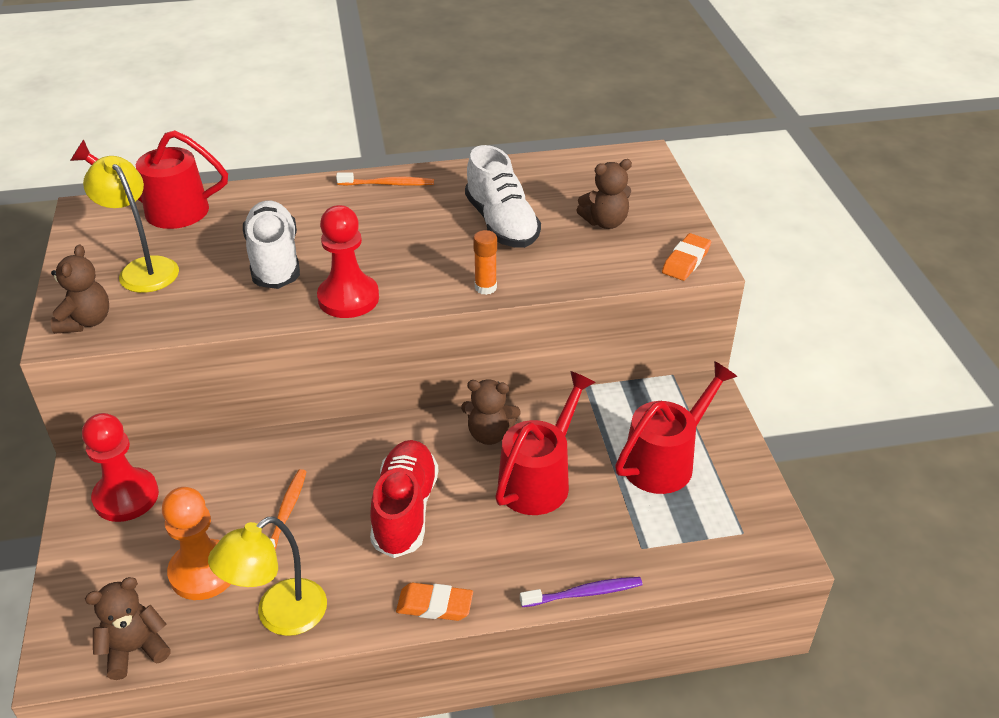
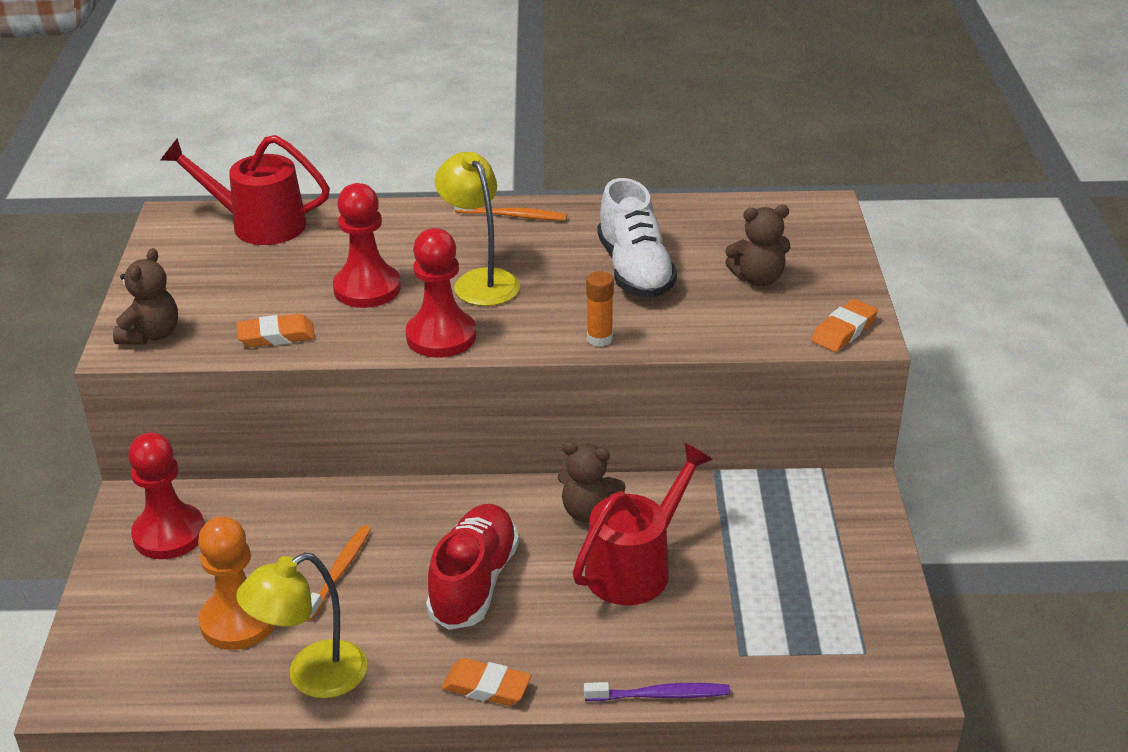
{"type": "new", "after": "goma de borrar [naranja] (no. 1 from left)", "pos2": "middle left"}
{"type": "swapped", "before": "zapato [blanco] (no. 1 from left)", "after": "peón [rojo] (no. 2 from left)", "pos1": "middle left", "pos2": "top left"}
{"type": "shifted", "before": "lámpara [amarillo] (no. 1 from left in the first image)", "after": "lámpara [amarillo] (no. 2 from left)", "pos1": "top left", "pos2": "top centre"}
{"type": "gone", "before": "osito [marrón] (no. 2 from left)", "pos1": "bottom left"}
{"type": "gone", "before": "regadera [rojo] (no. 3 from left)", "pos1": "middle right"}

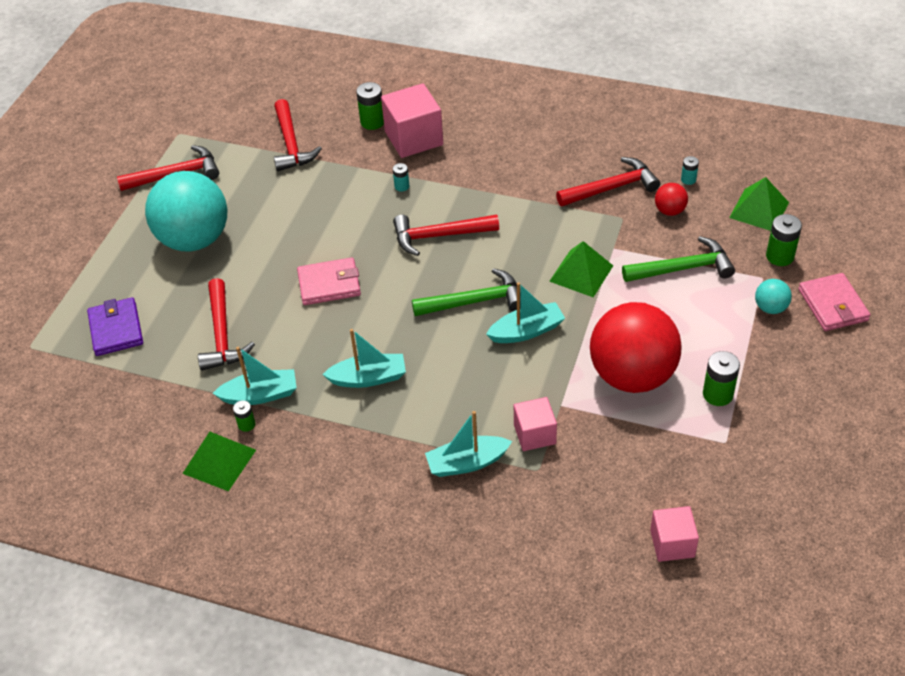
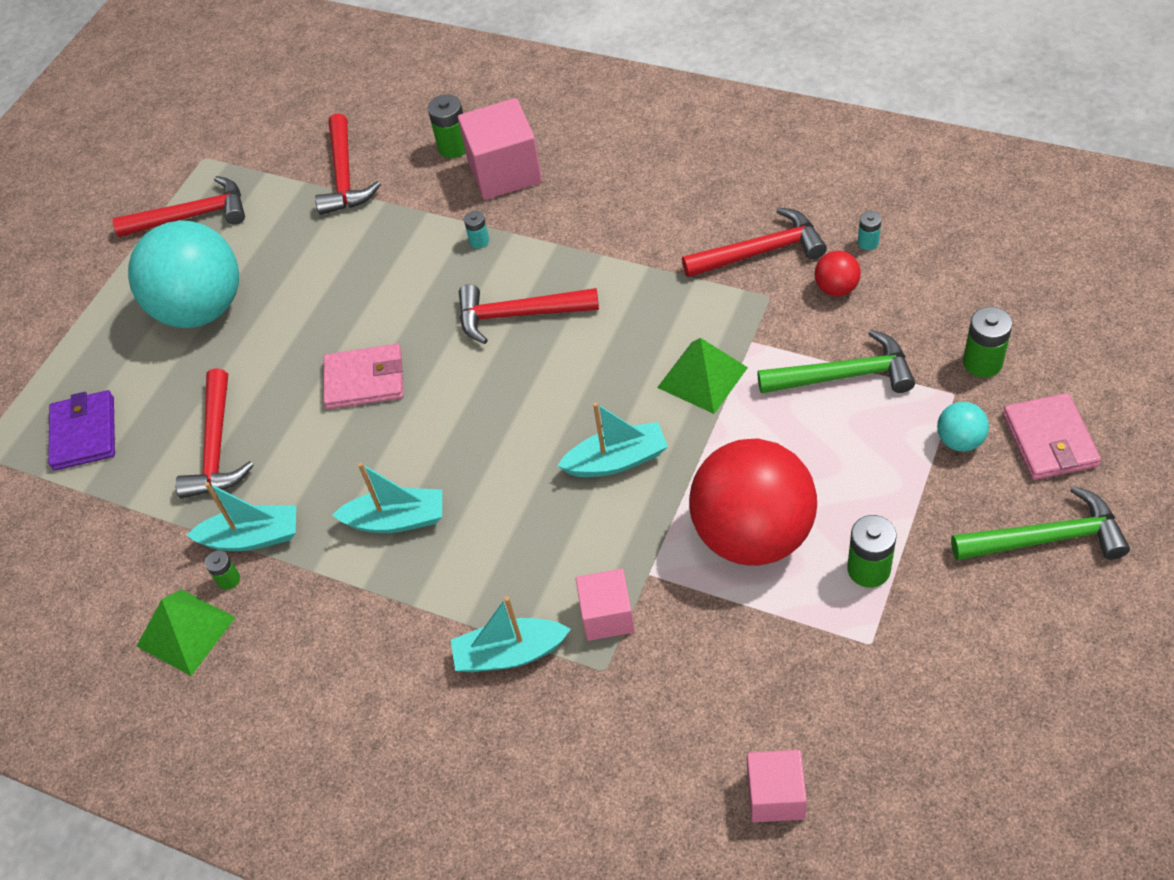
{"type": "shifted", "before": "martillo [verde] (no. 1 from left in the first image)", "after": "martillo [verde] (no. 2 from left)", "pos1": "centre", "pos2": "middle right"}
{"type": "gone", "before": "pirámide [verde] (no. 3 from left)", "pos1": "top right"}

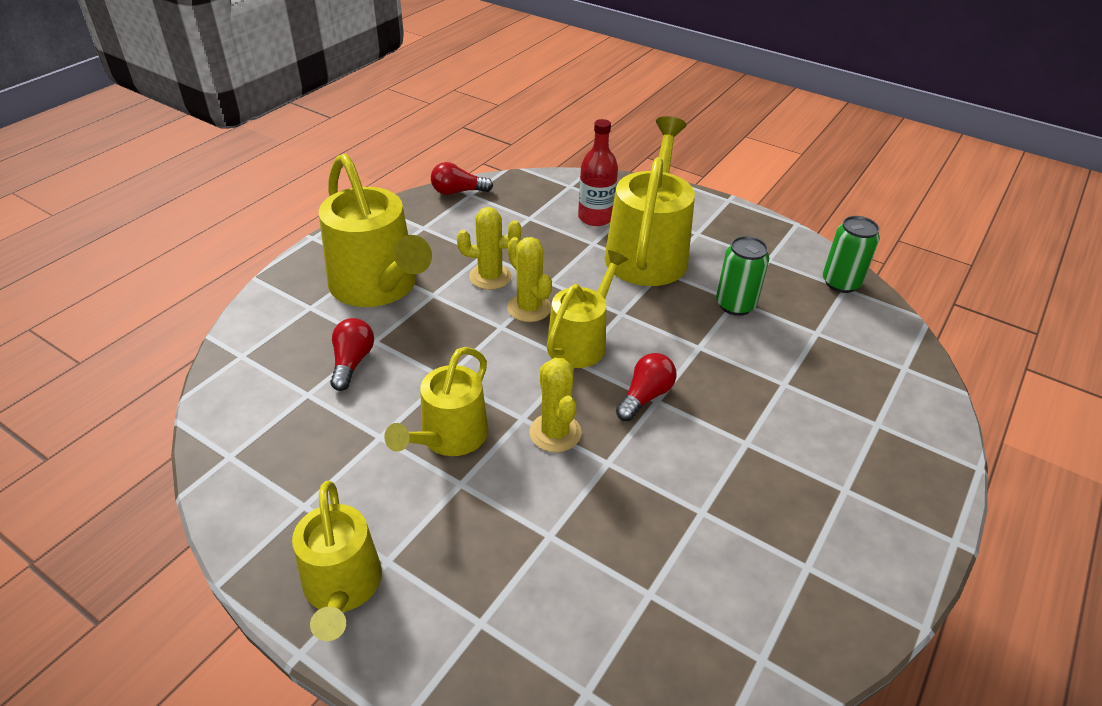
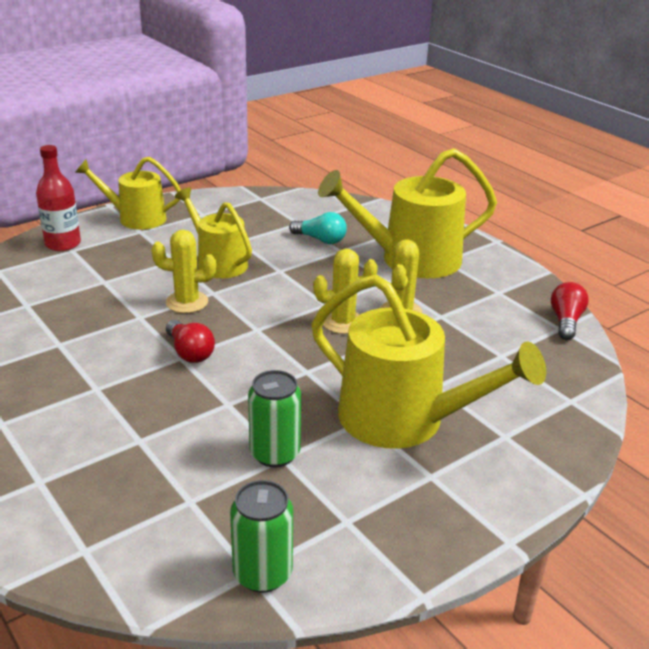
{"type": "shifted", "before": "botella [rojo]", "pos1": "top centre", "pos2": "top left"}
{"type": "repainted", "before": "bombilla [rojo] (no. 1 from left)", "after": "bombilla [turquesa]", "pos1": "middle left", "pos2": "centre"}
{"type": "gone", "before": "regadera [amarillo] (no. 4 from left)", "pos1": "centre"}

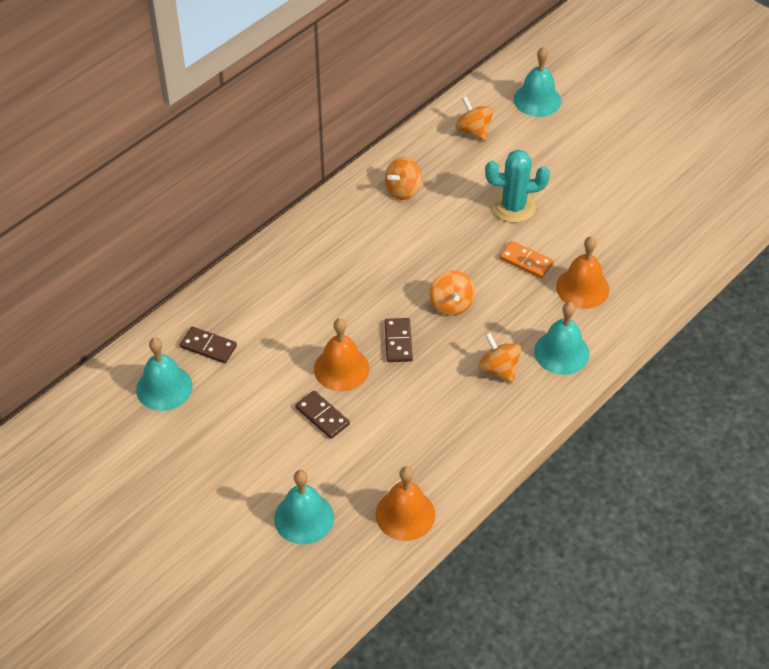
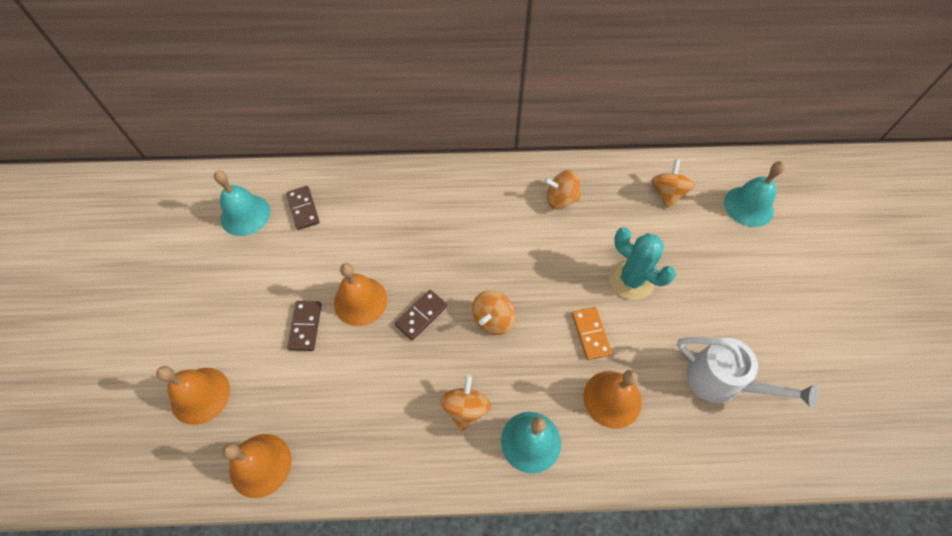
{"type": "repainted", "before": "campana [turquesa] (no. 2 from left)", "after": "campana [naranja] (no. 1 from left)", "pos1": "bottom centre", "pos2": "bottom left"}
{"type": "new", "after": "regadera [blanco]", "pos2": "bottom right"}

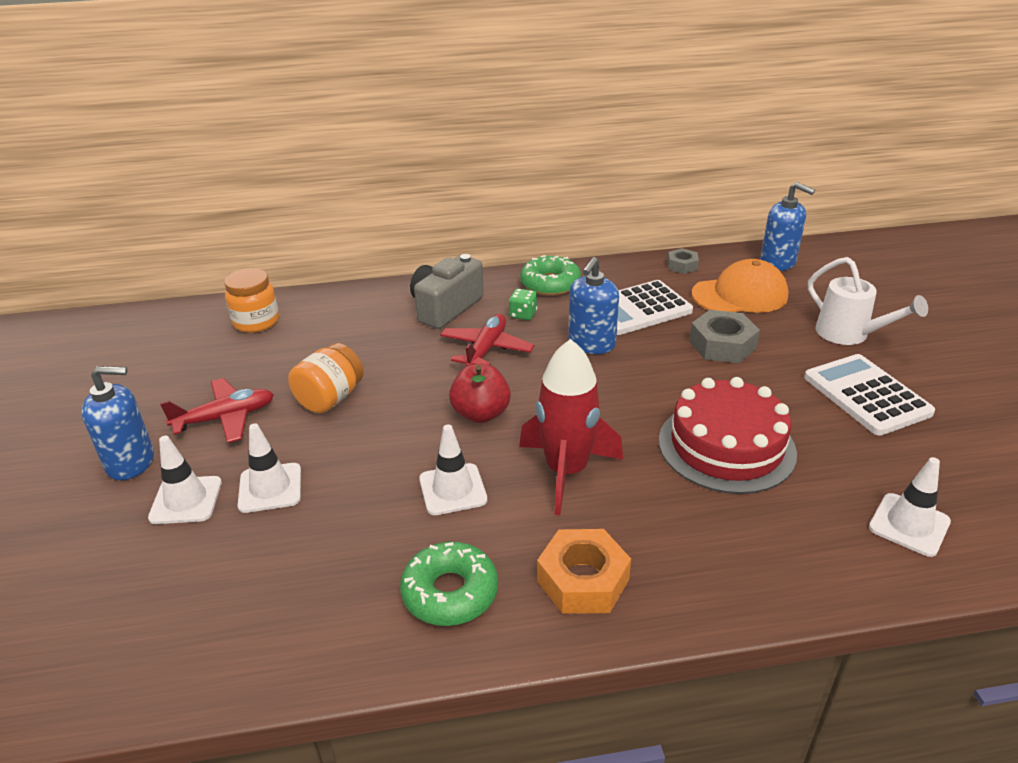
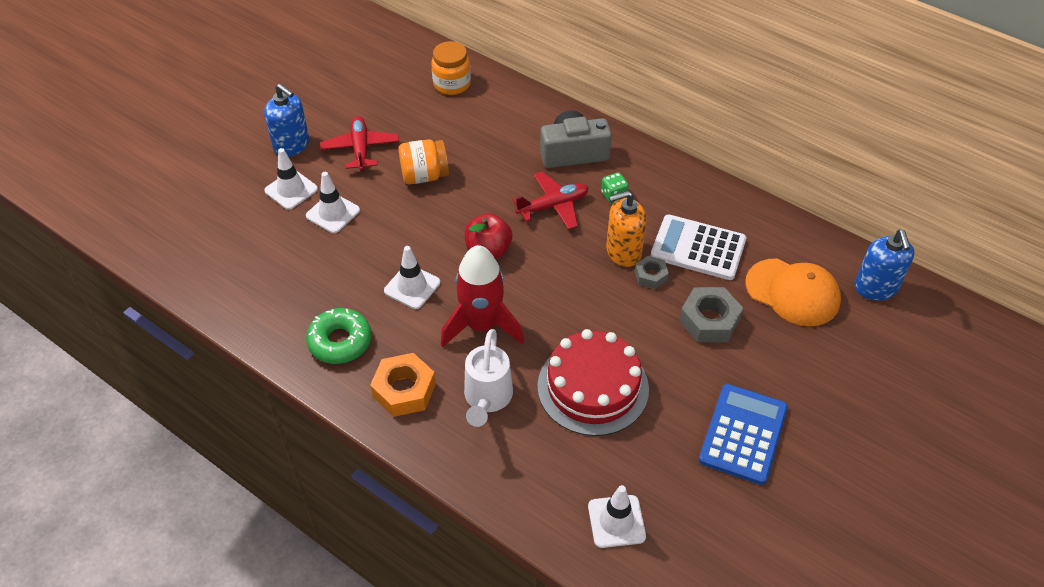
{"type": "rotated", "before": "avión [rojo] (no. 1 from left)", "pos1": "middle left", "pos2": "top centre", "turn": -120}
{"type": "shifted", "before": "regadera [blanco]", "pos1": "middle right", "pos2": "centre"}
{"type": "repainted", "before": "dispensador de jabón [azul] (no. 2 from left)", "after": "dispensador de jabón [naranja]", "pos1": "centre", "pos2": "centre"}
{"type": "shifted", "before": "tuerca [gris] (no. 1 from left)", "pos1": "middle right", "pos2": "centre"}
{"type": "repainted", "before": "calculadora [blanco] (no. 2 from left)", "after": "calculadora [azul]", "pos1": "middle right", "pos2": "bottom right"}
{"type": "gone", "before": "rosquilla [verde] (no. 2 from left)", "pos1": "centre"}

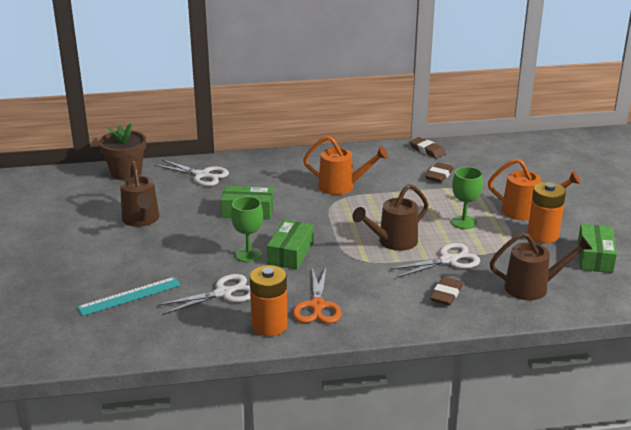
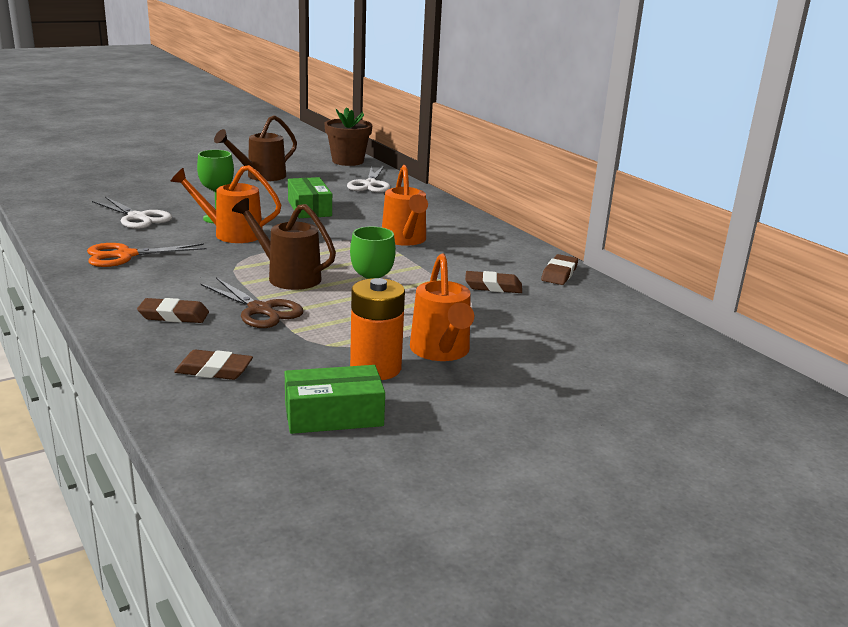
{"type": "swapped", "before": "caja [verde] (no. 2 from left)", "after": "regadera [naranja] (no. 1 from left)", "pos1": "centre", "pos2": "top left"}
{"type": "swapped", "before": "regadera [marrón] (no. 3 from left)", "after": "goma de borrar [marrón] (no. 2 from left)", "pos1": "middle right", "pos2": "middle left"}
{"type": "repainted", "before": "tijeras [blanco] (no. 3 from left)", "after": "tijeras [marrón]", "pos1": "middle right", "pos2": "middle left"}
{"type": "gone", "before": "regla [turquesa]", "pos1": "bottom left"}
{"type": "gone", "before": "pila [naranja] (no. 1 from left)", "pos1": "bottom centre"}

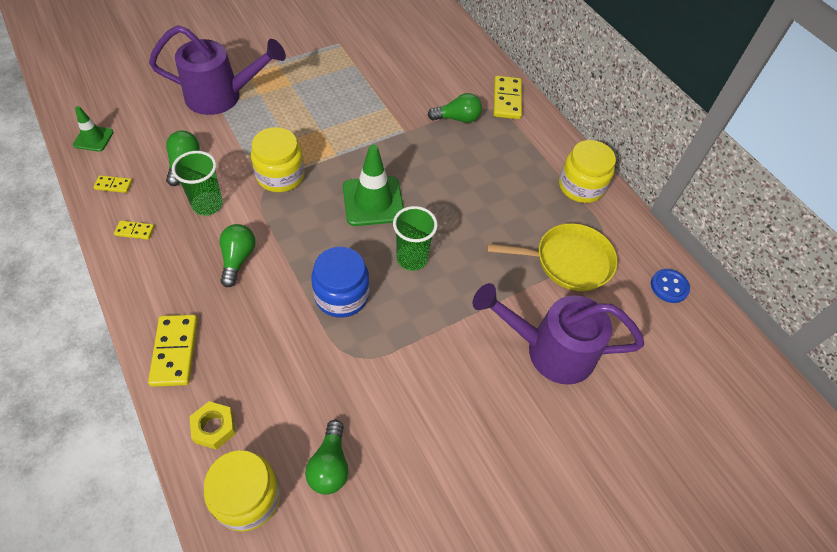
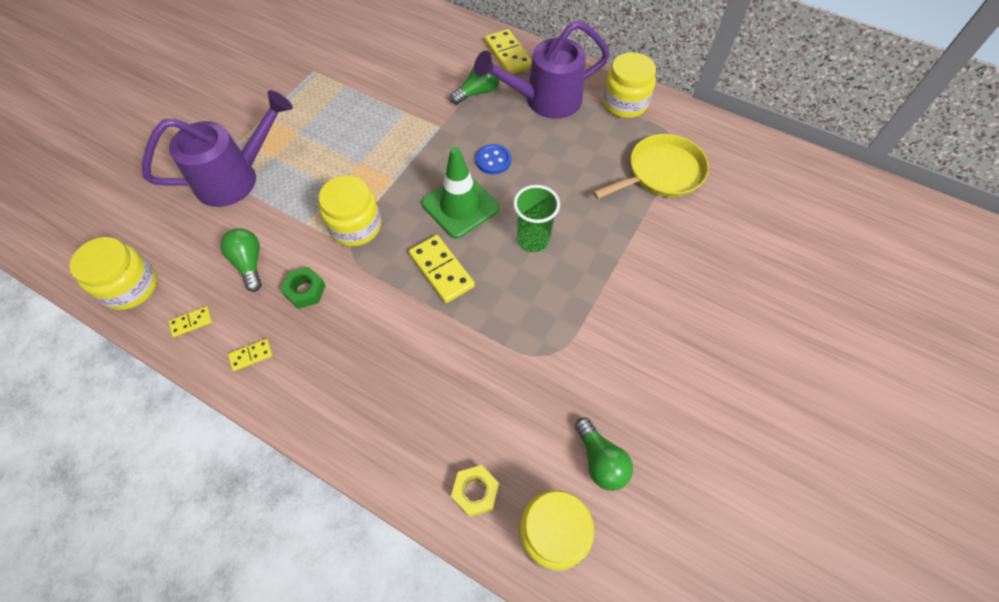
{"type": "swapped", "before": "cono de tráfico [verde] (no. 1 from left)", "after": "tarro [amarillo] (no. 1 from left)", "pos1": "top left", "pos2": "middle left"}
{"type": "swapped", "before": "vaso [verde] (no. 1 from left)", "after": "tuerca [verde]", "pos1": "top left", "pos2": "middle left"}
{"type": "shifted", "before": "ficha de dominó [amarillo] (no. 3 from left)", "pos1": "middle left", "pos2": "centre"}
{"type": "shifted", "before": "regadera [morado] (no. 2 from left)", "pos1": "middle right", "pos2": "top centre"}
{"type": "shifted", "before": "botón [azul]", "pos1": "middle right", "pos2": "top centre"}
{"type": "gone", "before": "bombilla [verde] (no. 2 from left)", "pos1": "middle left"}
{"type": "gone", "before": "tarro [azul]", "pos1": "centre"}

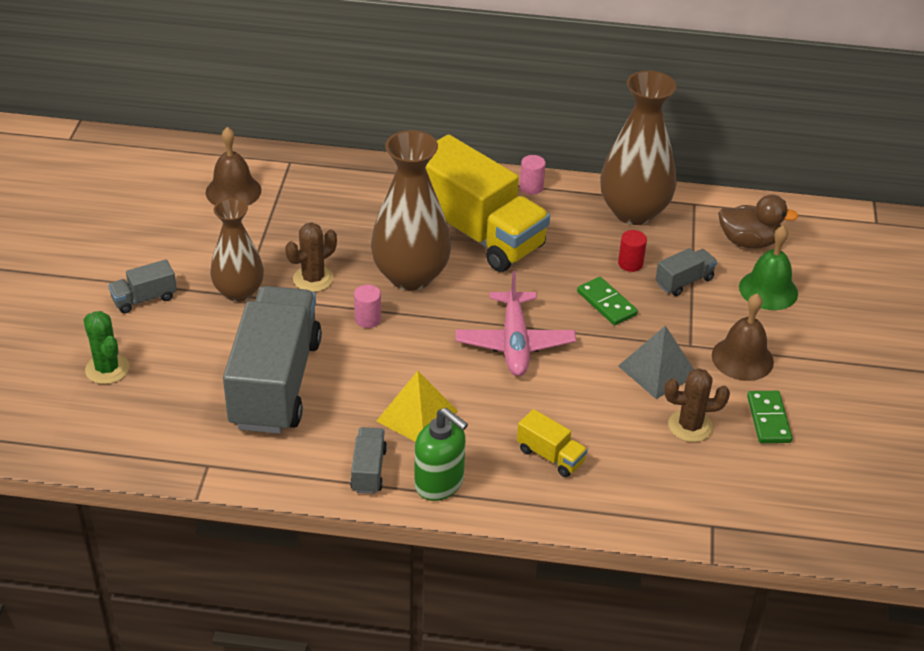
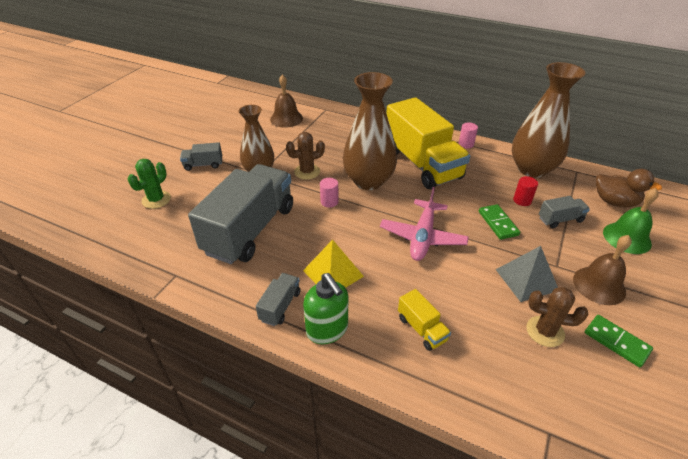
{"type": "rotated", "before": "cactus [verde]", "pos1": "middle left", "pos2": "middle left", "turn": 45}
{"type": "rotated", "before": "ficha de dominó [verde] (no. 2 from left)", "pos1": "middle right", "pos2": "bottom right", "turn": -60}

